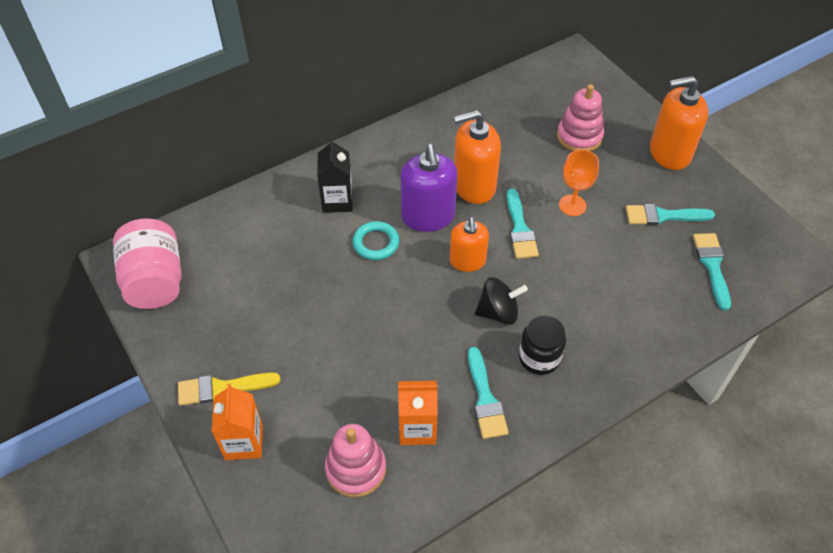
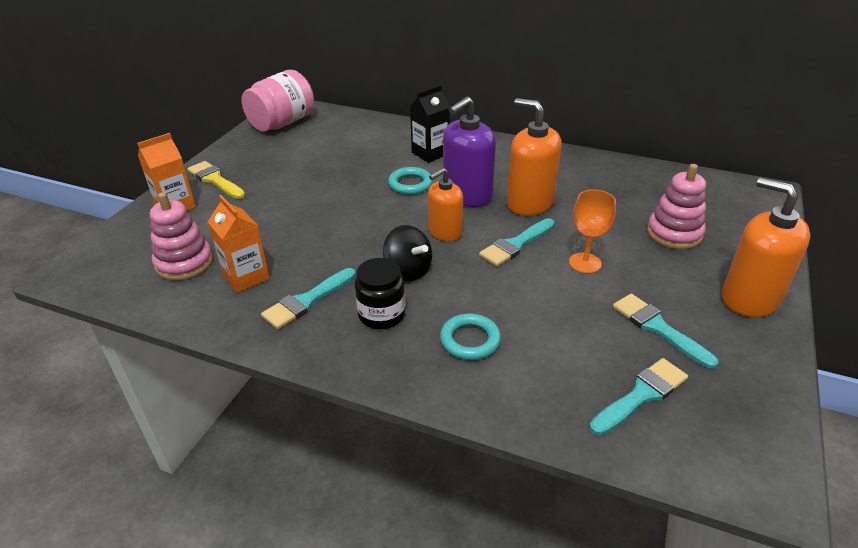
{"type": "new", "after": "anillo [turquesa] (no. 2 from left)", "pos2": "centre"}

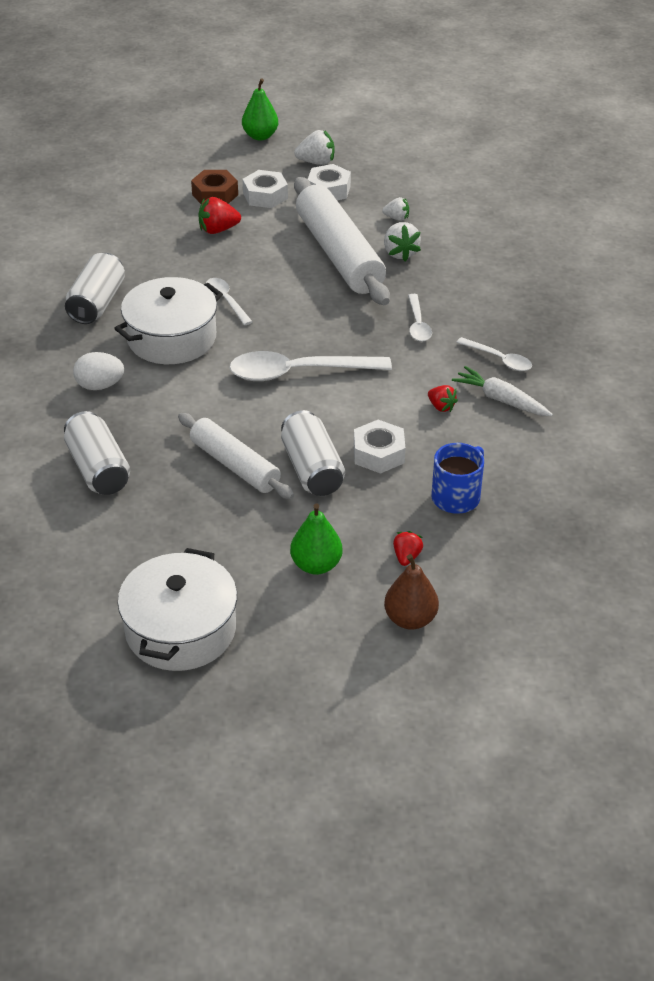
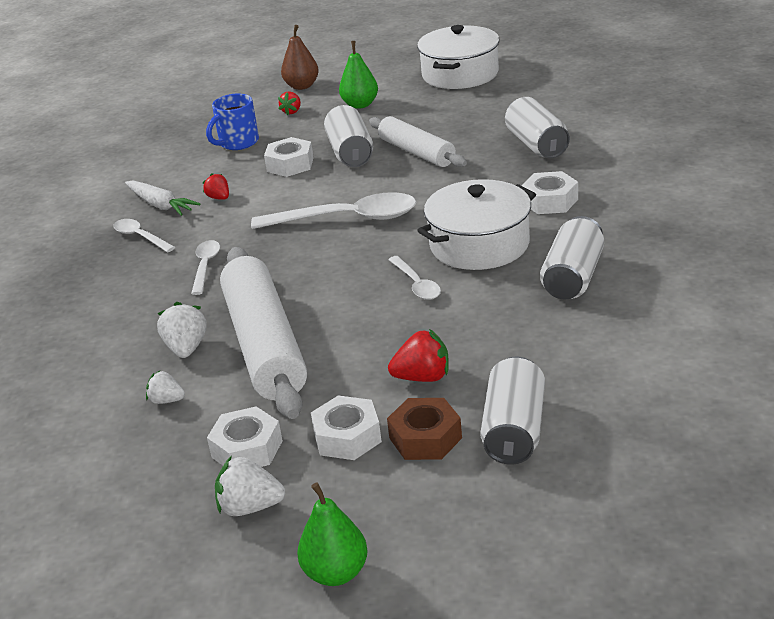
{"type": "new", "after": "lata [blanco] (no. 2 from left)", "pos2": "centre"}
{"type": "swapped", "before": "huevo [blanco]", "after": "tuerca [blanco] (no. 4 from left)", "pos1": "middle left", "pos2": "top right"}

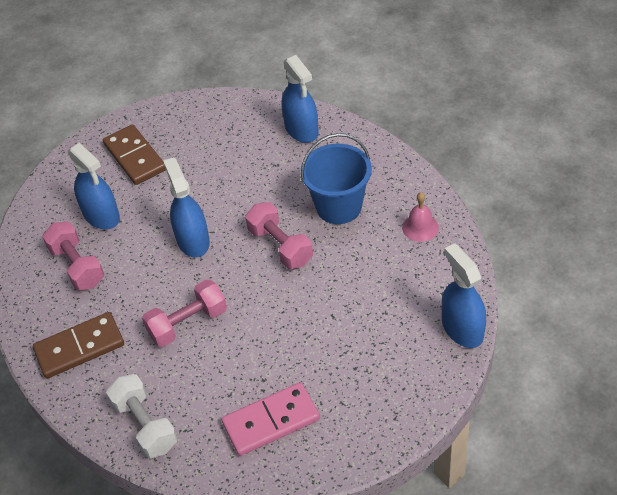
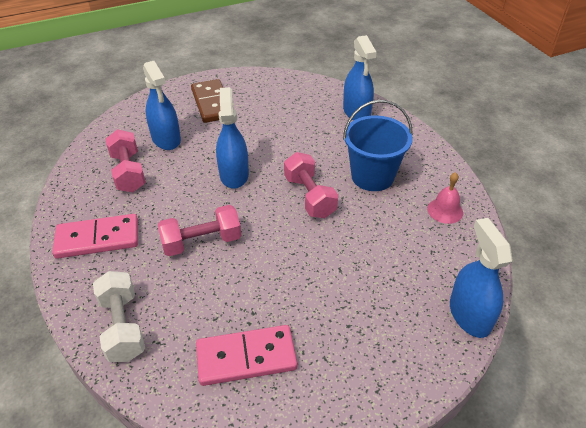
{"type": "repainted", "before": "ficha de dominó [marrón] (no. 1 from left)", "after": "ficha de dominó [rosa] (no. 1 from left)", "pos1": "bottom left", "pos2": "middle left"}

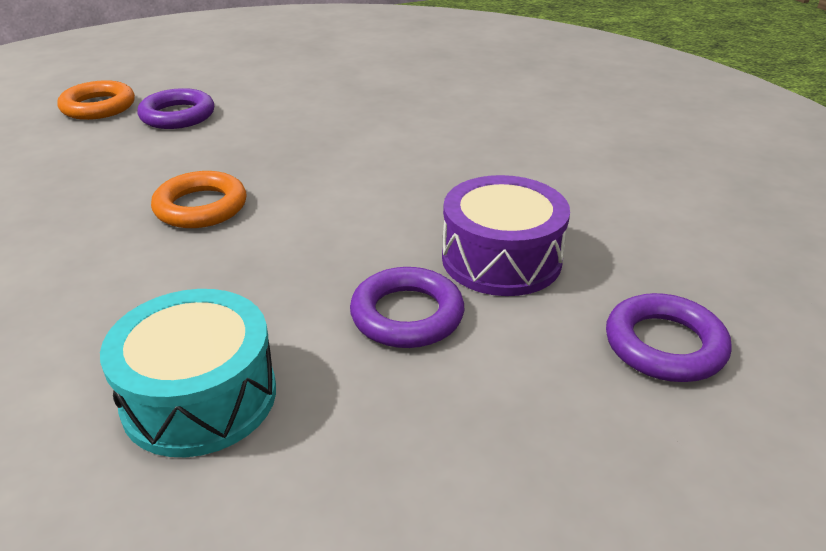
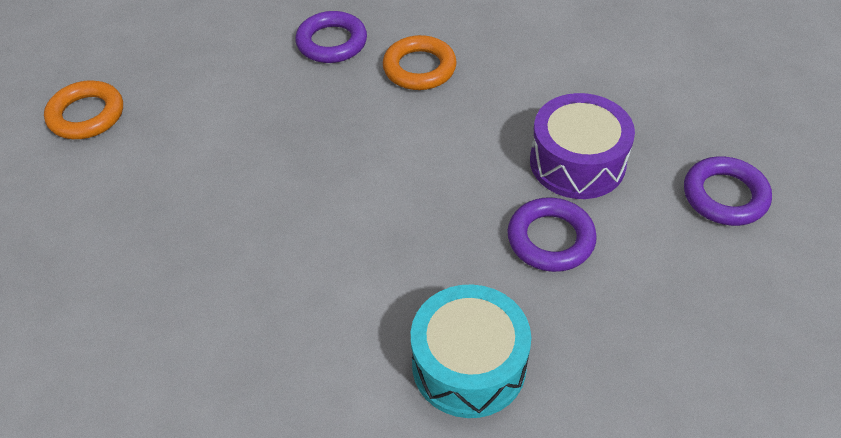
{"type": "shifted", "before": "anillo [morado] (no. 1 from left)", "pos1": "top left", "pos2": "top centre"}
{"type": "shifted", "before": "anillo [naranja] (no. 2 from left)", "pos1": "middle left", "pos2": "top centre"}

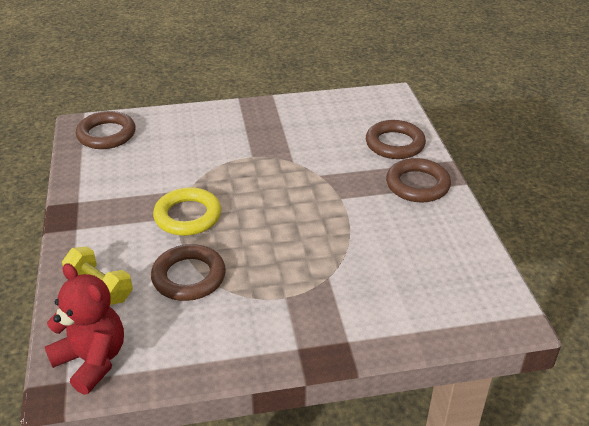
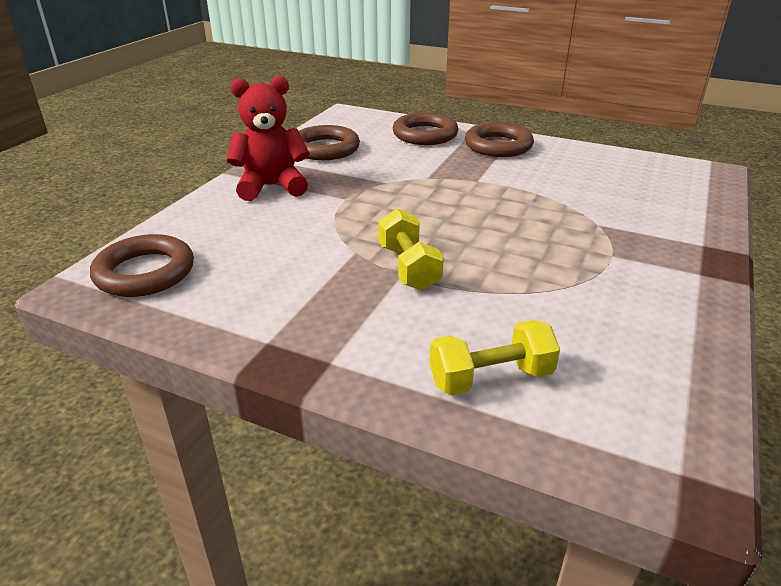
{"type": "shifted", "before": "osito [rojo]", "pos1": "bottom left", "pos2": "top centre"}
{"type": "shifted", "before": "anillo [marrón] (no. 2 from left)", "pos1": "middle left", "pos2": "top centre"}
{"type": "swapped", "before": "anillo [amarillo]", "after": "mancuerna [amarillo] (no. 1 from left)", "pos1": "middle left", "pos2": "centre"}

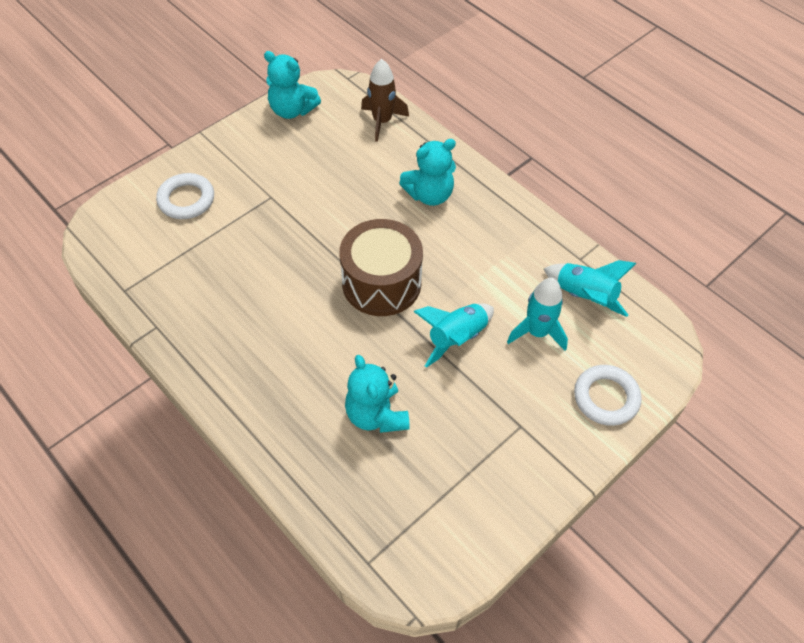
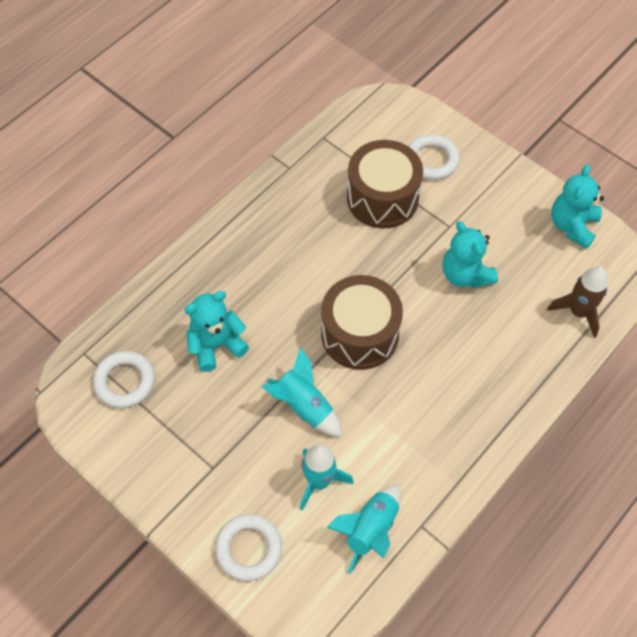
{"type": "new", "after": "anillo [blanco] (no. 1 from left)", "pos2": "middle left"}
{"type": "new", "after": "tambor [marrón] (no. 2 from left)", "pos2": "top centre"}
{"type": "shifted", "before": "osito [turquesa] (no. 3 from left in the first image)", "after": "osito [turquesa] (no. 2 from left)", "pos1": "top centre", "pos2": "middle right"}

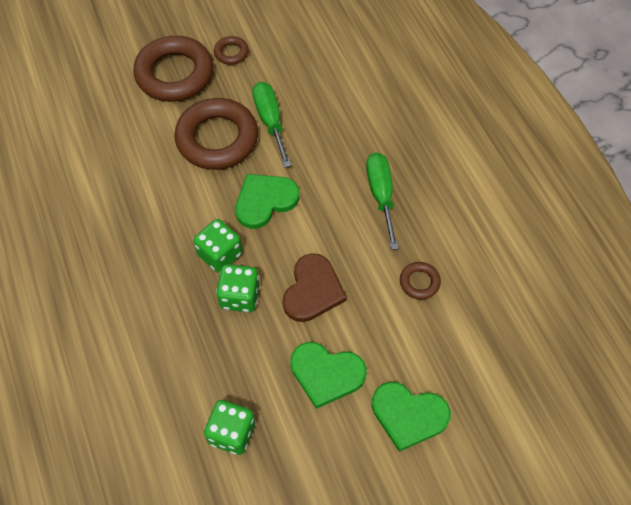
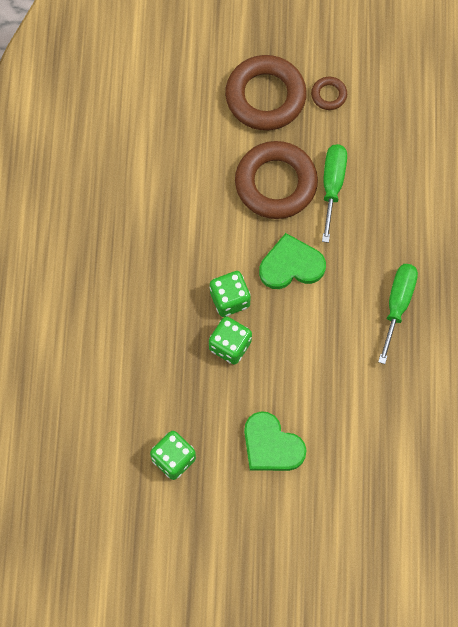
{"type": "gone", "before": "corazón [marrón]", "pos1": "centre"}
{"type": "gone", "before": "corazón [verde] (no. 3 from left)", "pos1": "bottom centre"}
{"type": "gone", "before": "anillo [marrón] (no. 4 from left)", "pos1": "centre"}

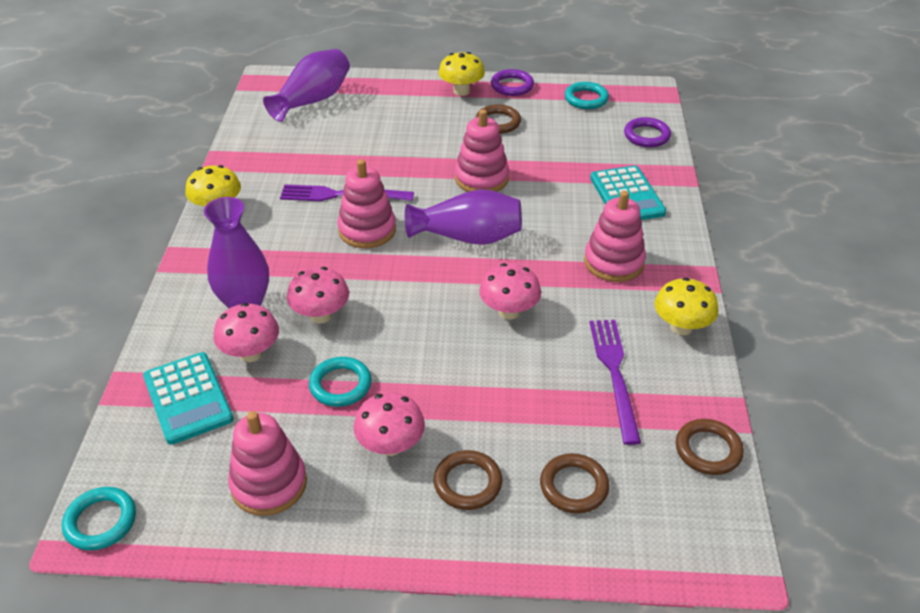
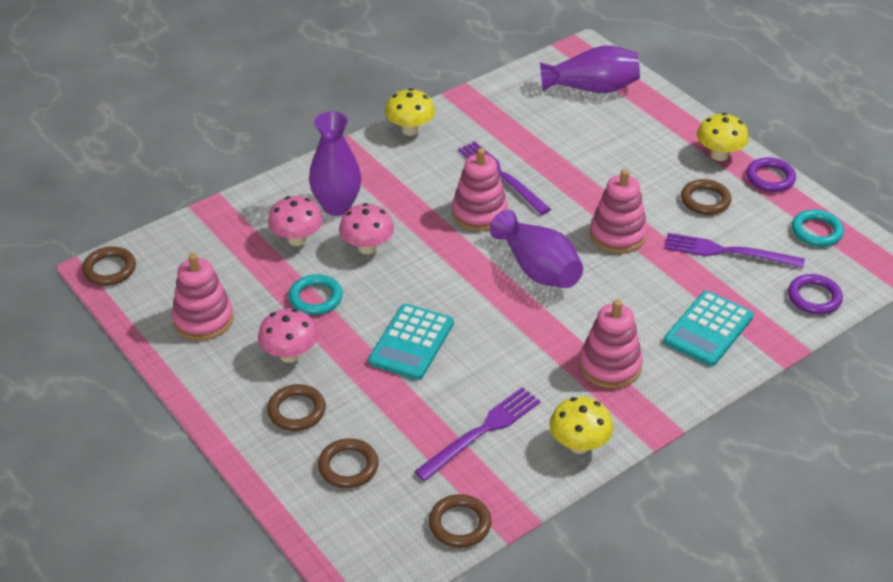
{"type": "repainted", "before": "anillo [turquesa] (no. 1 from left)", "after": "anillo [marrón] (no. 1 from left)", "pos1": "bottom left", "pos2": "middle left"}
{"type": "shifted", "before": "calculadora [turquesa] (no. 1 from left)", "pos1": "middle left", "pos2": "centre"}
{"type": "new", "after": "tenedor [morado] (no. 3 from left)", "pos2": "middle right"}
{"type": "gone", "before": "seta [rosa] (no. 4 from left)", "pos1": "centre"}

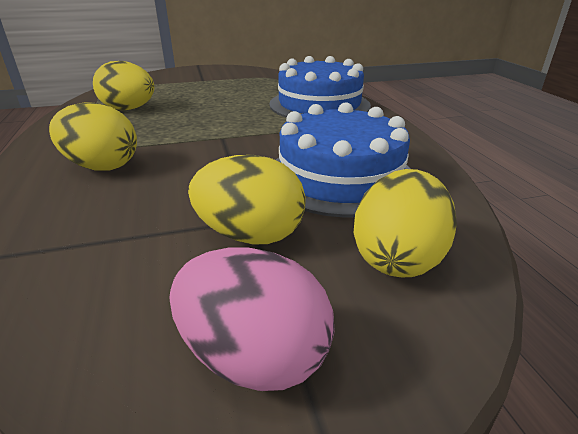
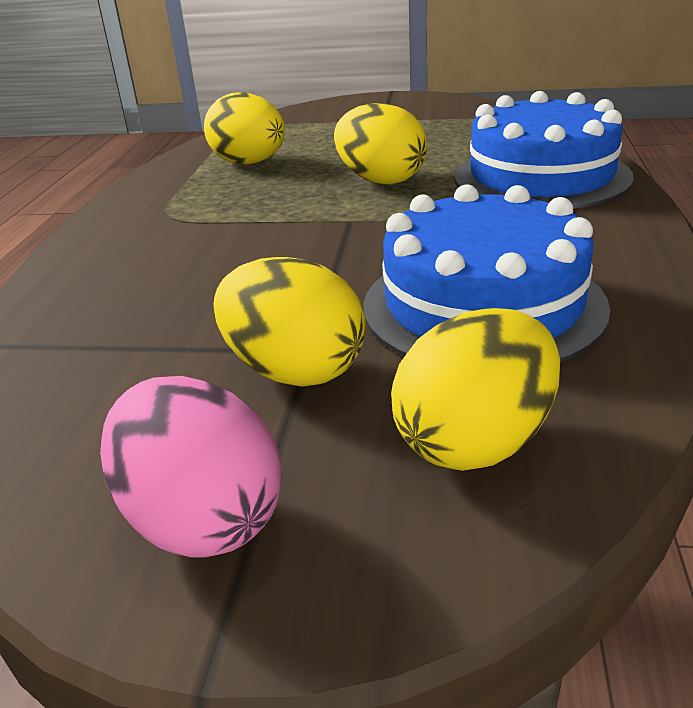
{"type": "shifted", "before": "huevo [amarillo] (no. 1 from left in the first image)", "after": "huevo [amarillo] (no. 3 from left)", "pos1": "top left", "pos2": "top centre"}

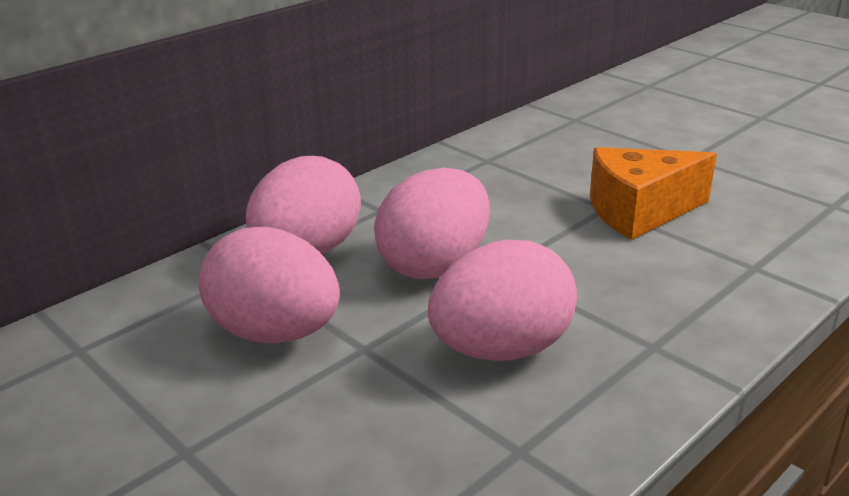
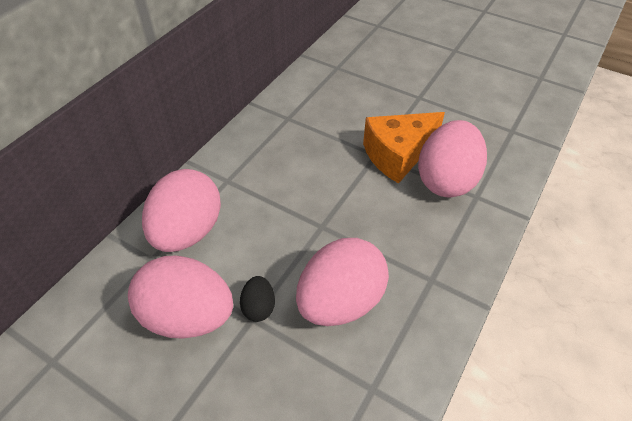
{"type": "new", "after": "huevo [negro]", "pos2": "bottom centre"}
{"type": "shifted", "before": "huevo [rosa] (no. 3 from left in the first image)", "after": "huevo [rosa] (no. 4 from left)", "pos1": "centre", "pos2": "middle right"}

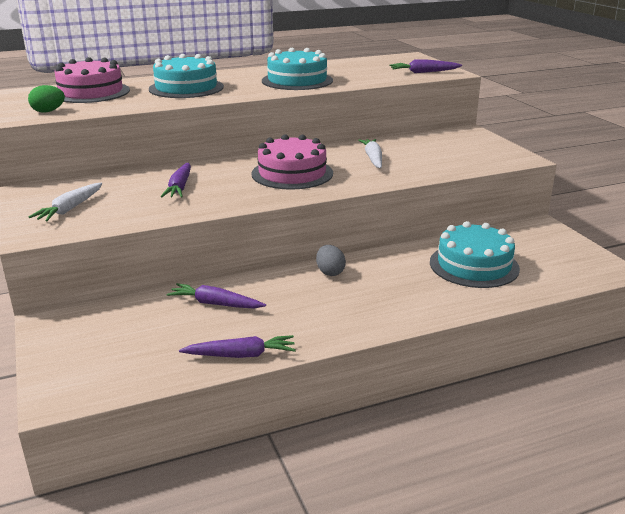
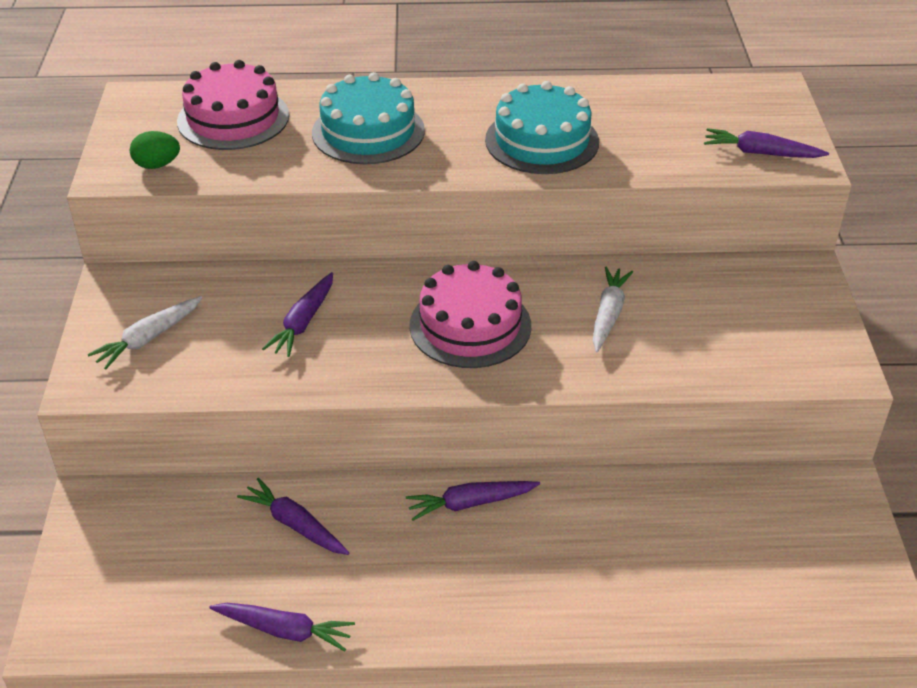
{"type": "swapped", "before": "huevo [gris]", "after": "zanahoria [morado] (no. 4 from left)", "pos1": "centre", "pos2": "bottom centre"}
{"type": "gone", "before": "tarta [turquesa] (no. 3 from left)", "pos1": "middle right"}

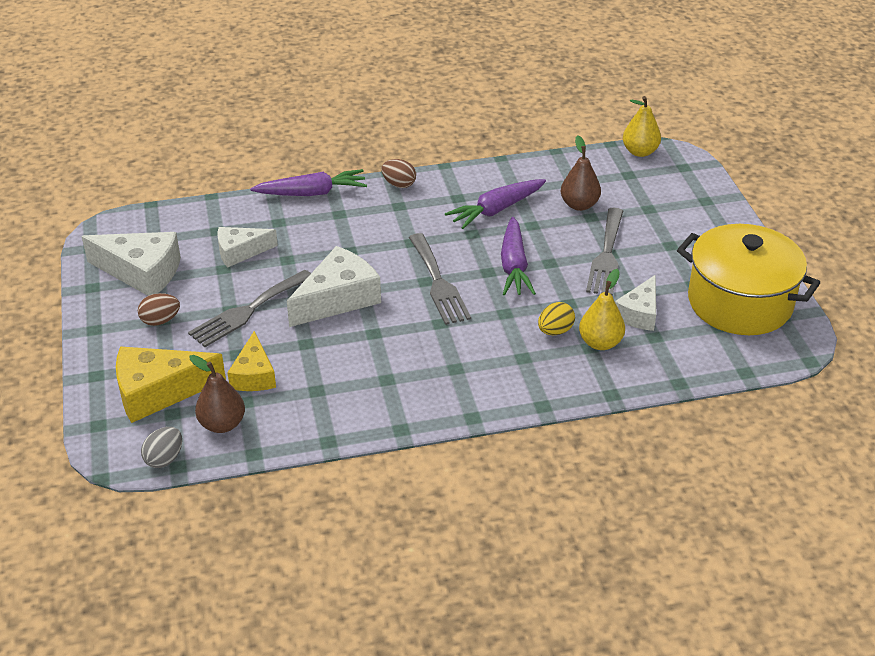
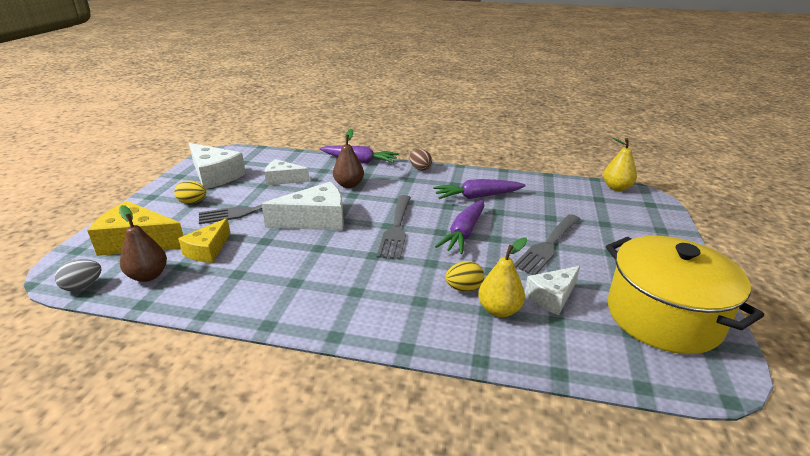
{"type": "repainted", "before": "huevo [marrón] (no. 1 from left)", "after": "huevo [amarillo] (no. 1 from left)", "pos1": "middle left", "pos2": "middle left"}
{"type": "shifted", "before": "pera [marrón] (no. 2 from left)", "pos1": "top centre", "pos2": "centre"}

